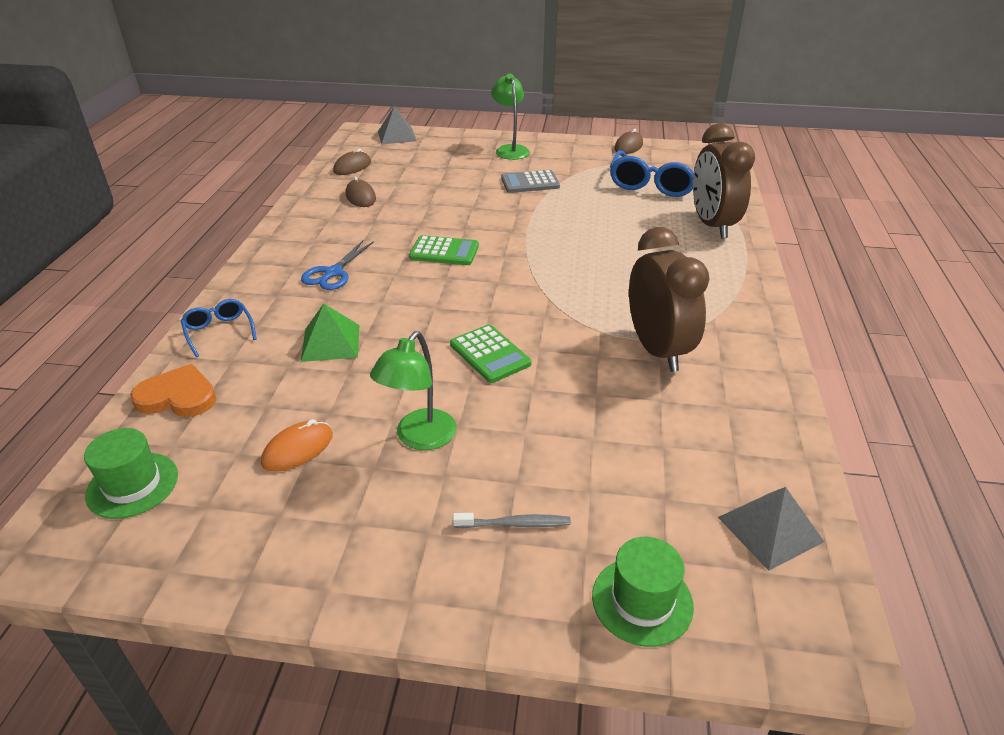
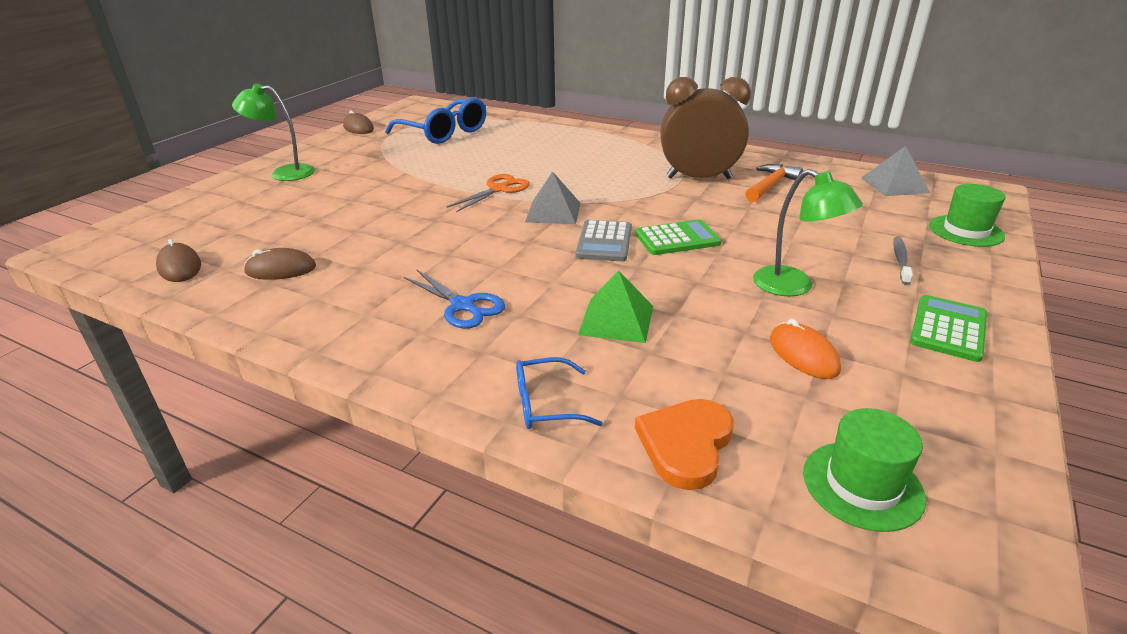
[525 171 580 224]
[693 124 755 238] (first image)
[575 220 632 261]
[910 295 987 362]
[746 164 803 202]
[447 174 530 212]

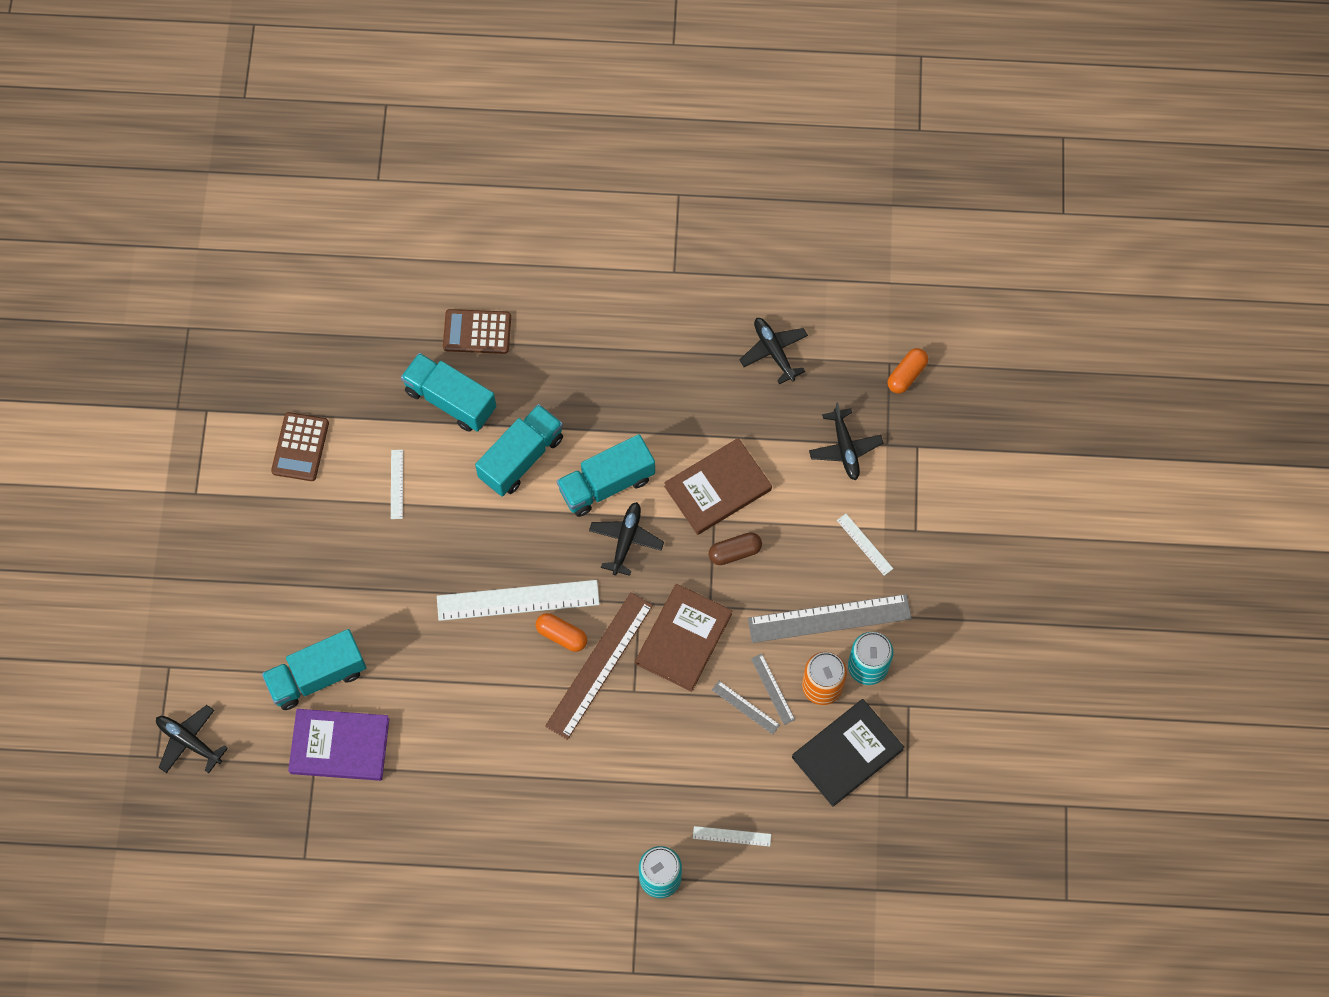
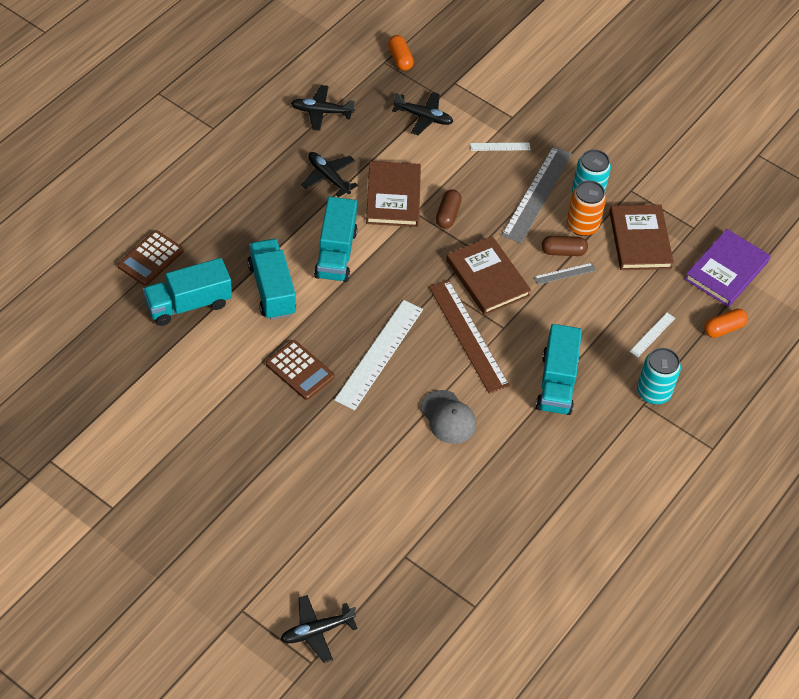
[266 340 335 400]
[391 450 403 519] (first image)
[301 152 358 197]
[704 308 748 338]
[536 324 582 415]
[541 236 588 256]
[609 204 674 270]
[685 229 771 307]
[421 390 476 444]

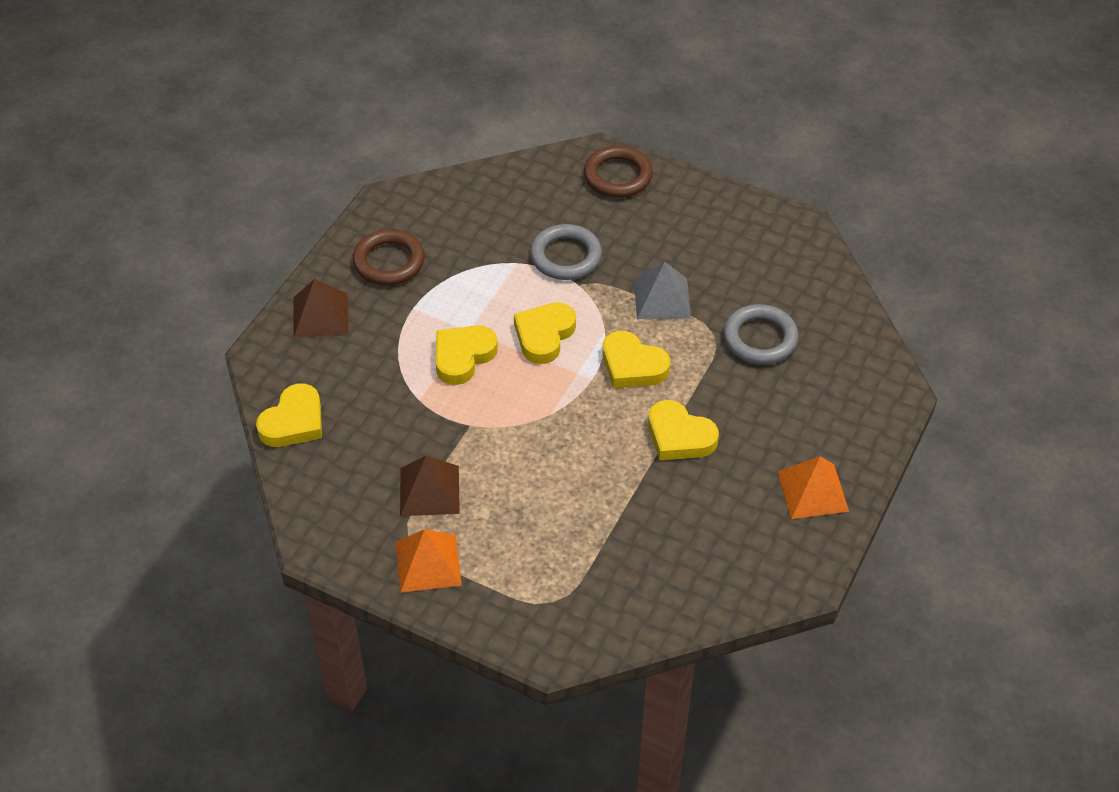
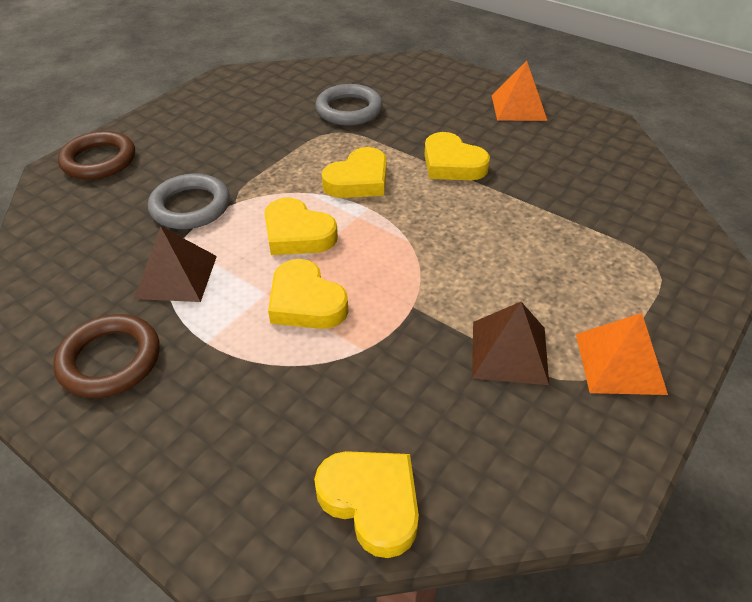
[634 262 691 319] (first image)
[134 226 217 302]
[425 132 490 180]

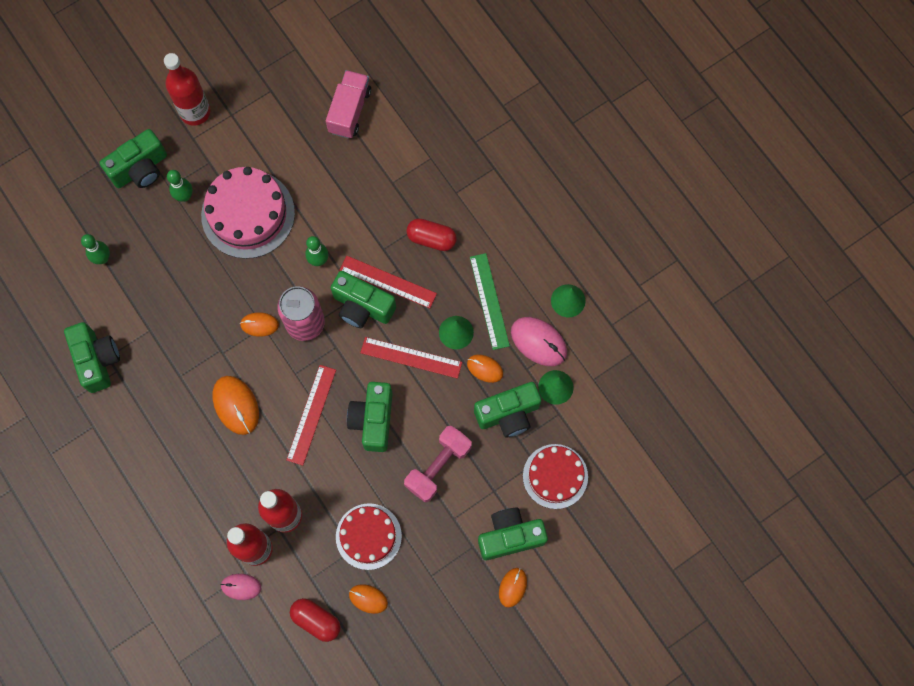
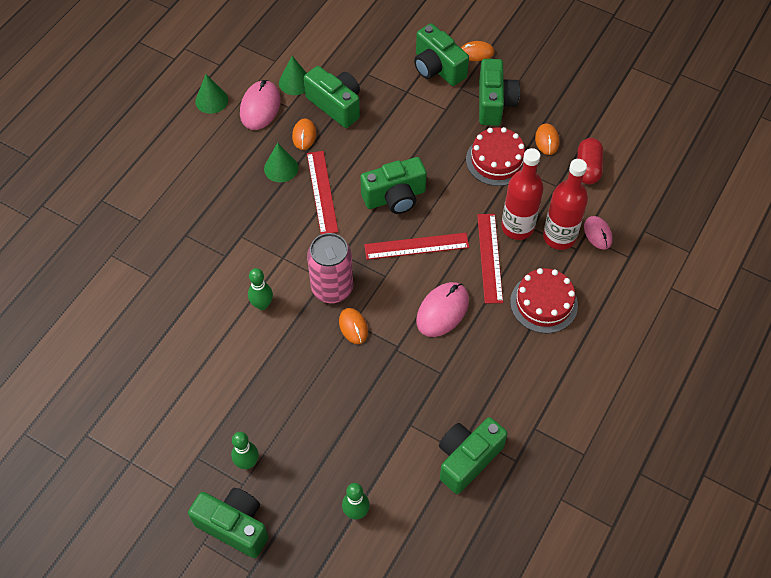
[164 53 210 126] (first image)
[326 70 371 139] (first image)
[201 167 295 259] (first image)
[406 218 457 251] (first image)
[470 253 510 350] (first image)
[477 214 503 304]
[479 59 520 126]
[416 282 469 337]
[404 426 472 503] (first image)
[510 268 578 333]

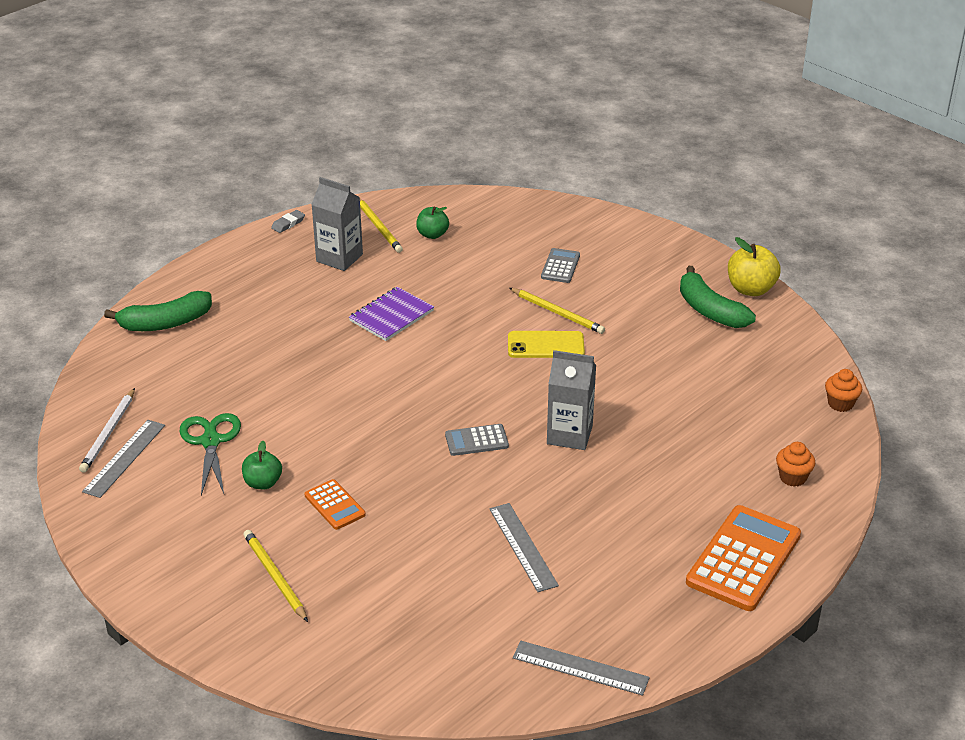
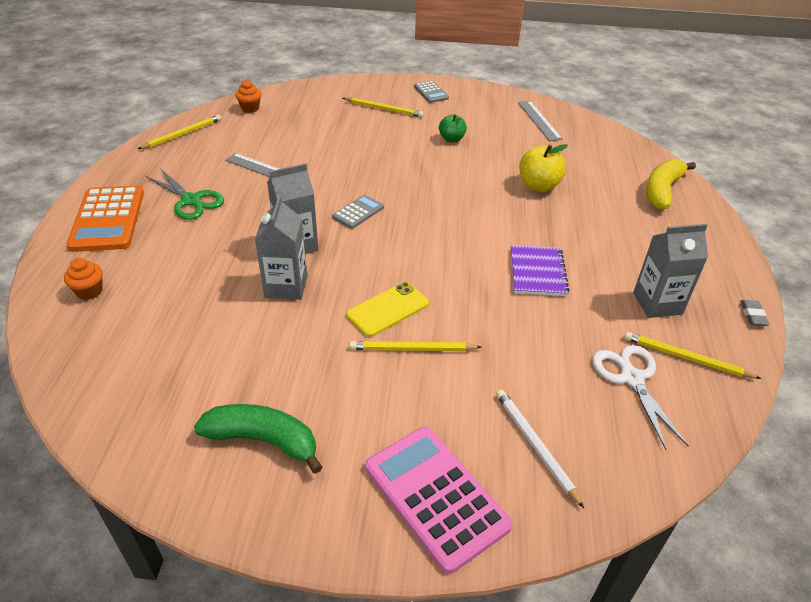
[592 345 688 450]
[519 144 568 192]
[414 81 449 103]
[646 159 696 209]
[235 80 261 113]
[496 389 584 508]
[146 168 224 220]
[305 479 366 530] (first image)
[138 115 221 149]
[255 196 307 300]
[365 427 513 574]

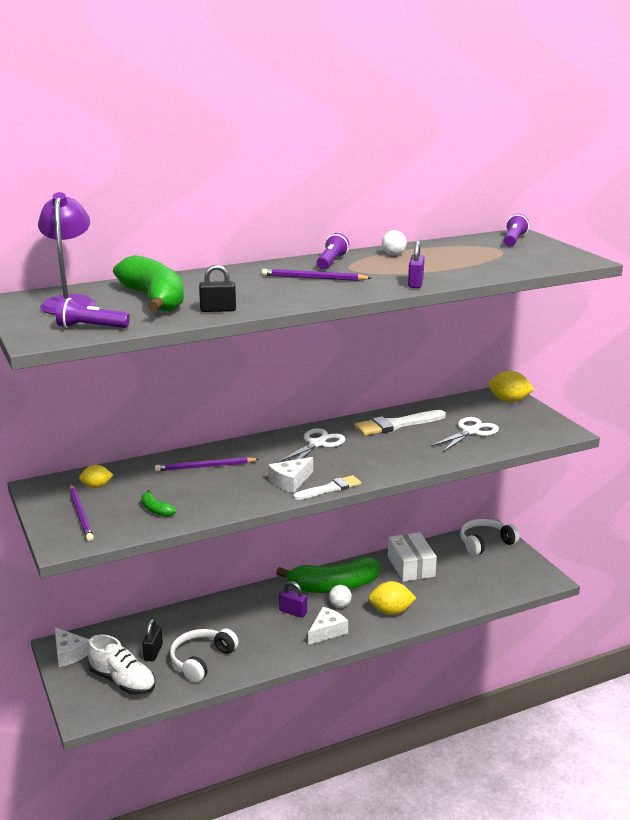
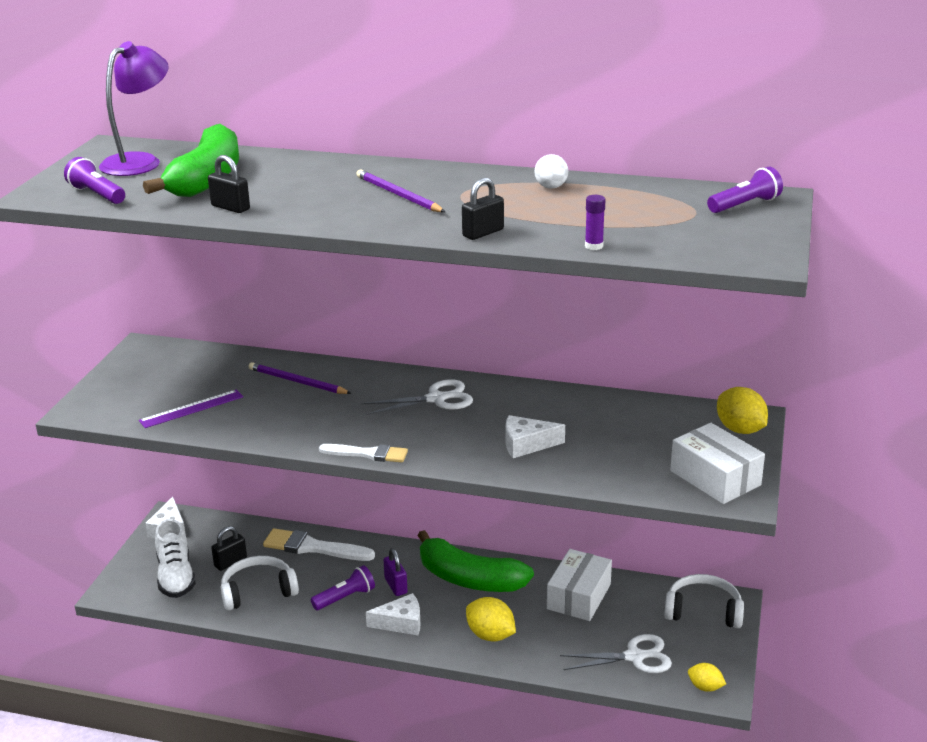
[311 565 375 610]
[462 178 504 240]
[263 528 375 561]
[560 634 672 673]
[506 415 565 458]
[688 663 726 692]
[70 485 94 541] (first image)
[139 390 243 428]
[329 585 352 608] (first image)
[585 195 605 250]
[670 423 765 504]

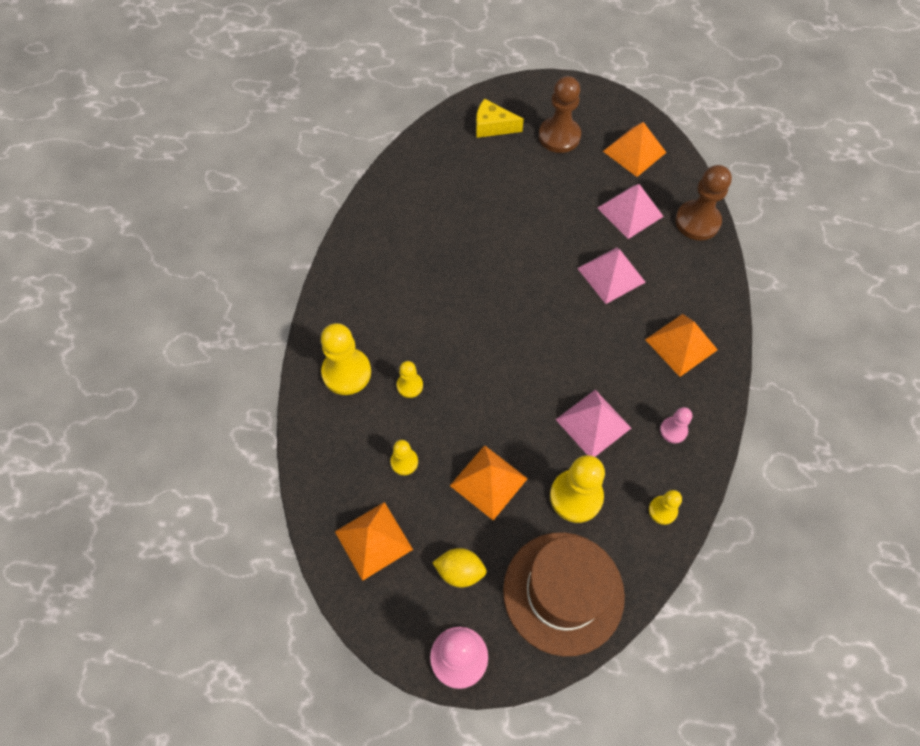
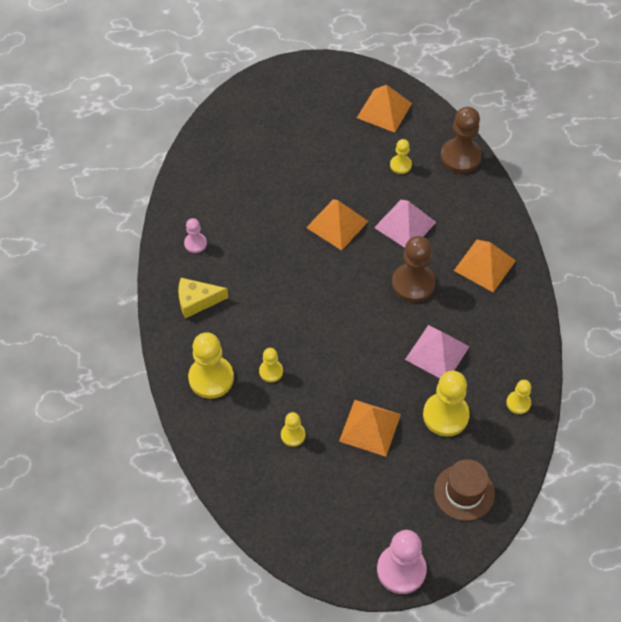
[392 236 436 302]
[178 278 228 318]
[390 139 412 174]
[184 218 207 253]
[306 199 368 251]
[434 459 495 521]
[432 548 487 587] (first image)

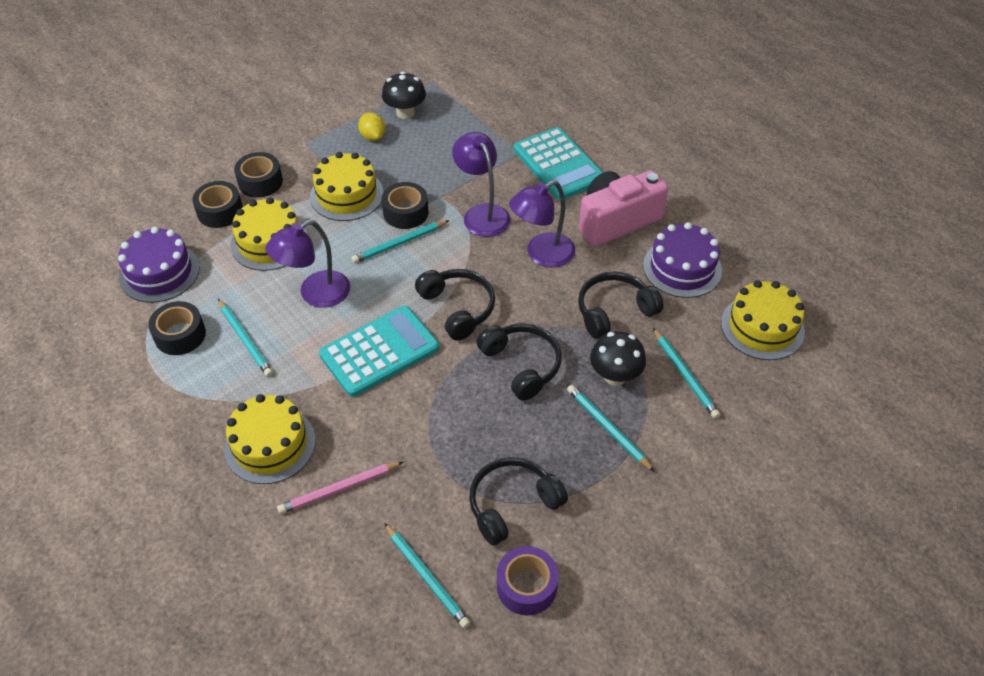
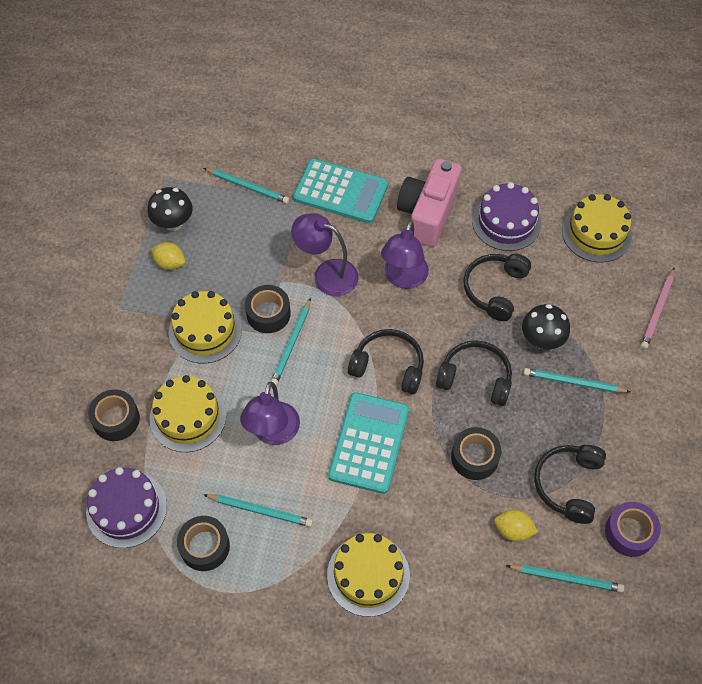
[451 427 501 480]
[204 168 289 204]
[641 268 675 349]
[494 510 538 541]

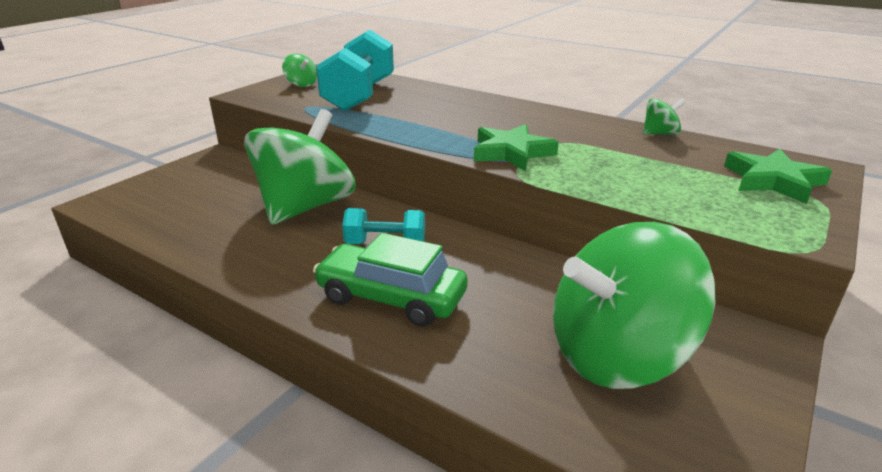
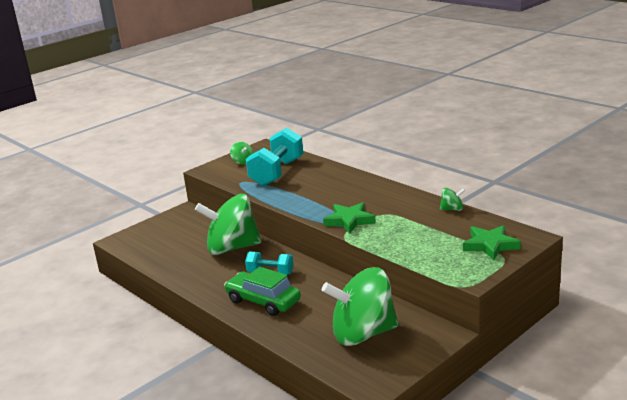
[195 194 261 255]

